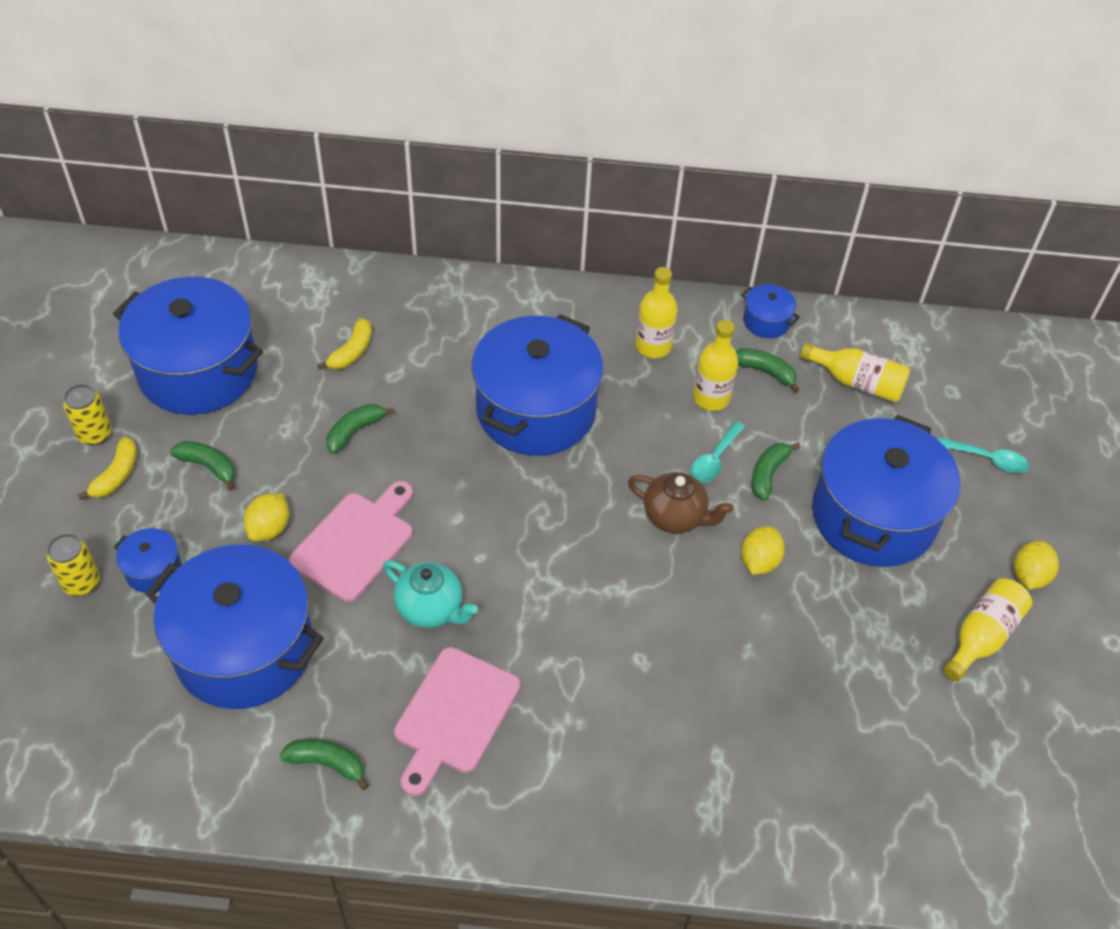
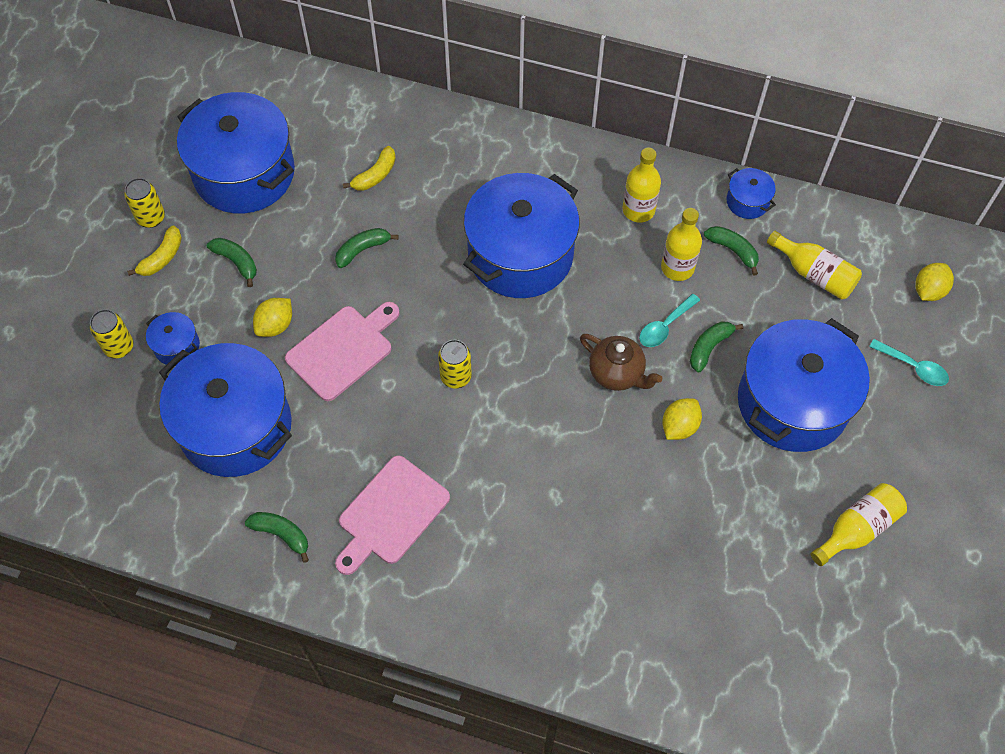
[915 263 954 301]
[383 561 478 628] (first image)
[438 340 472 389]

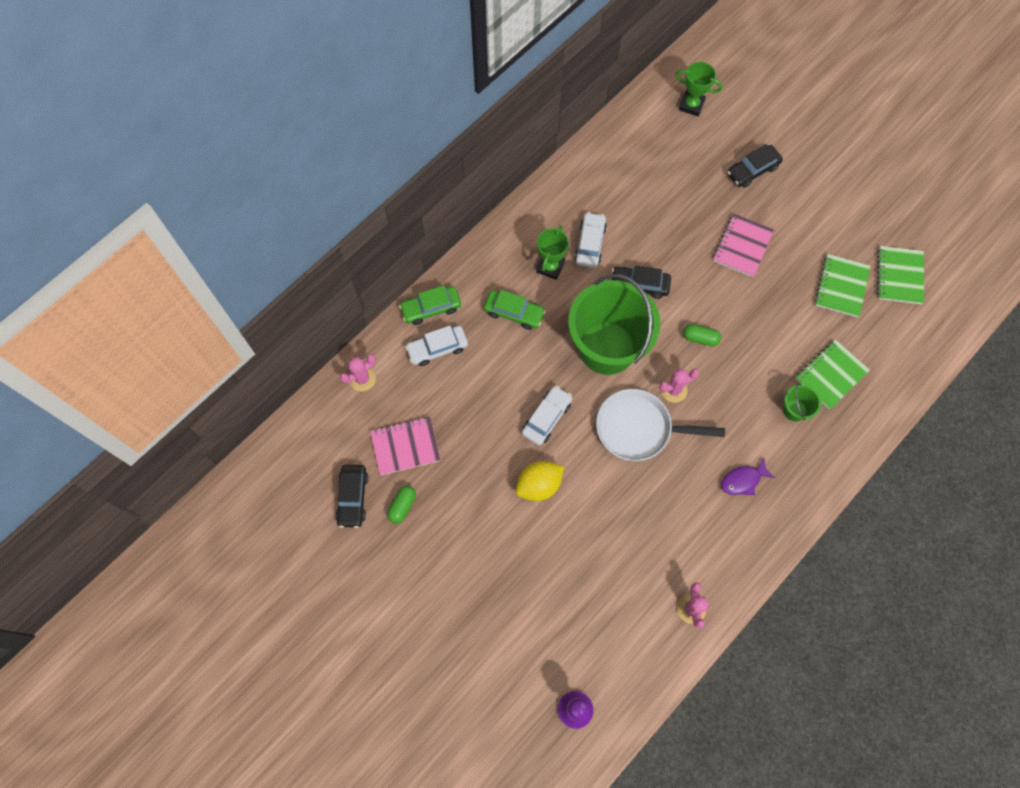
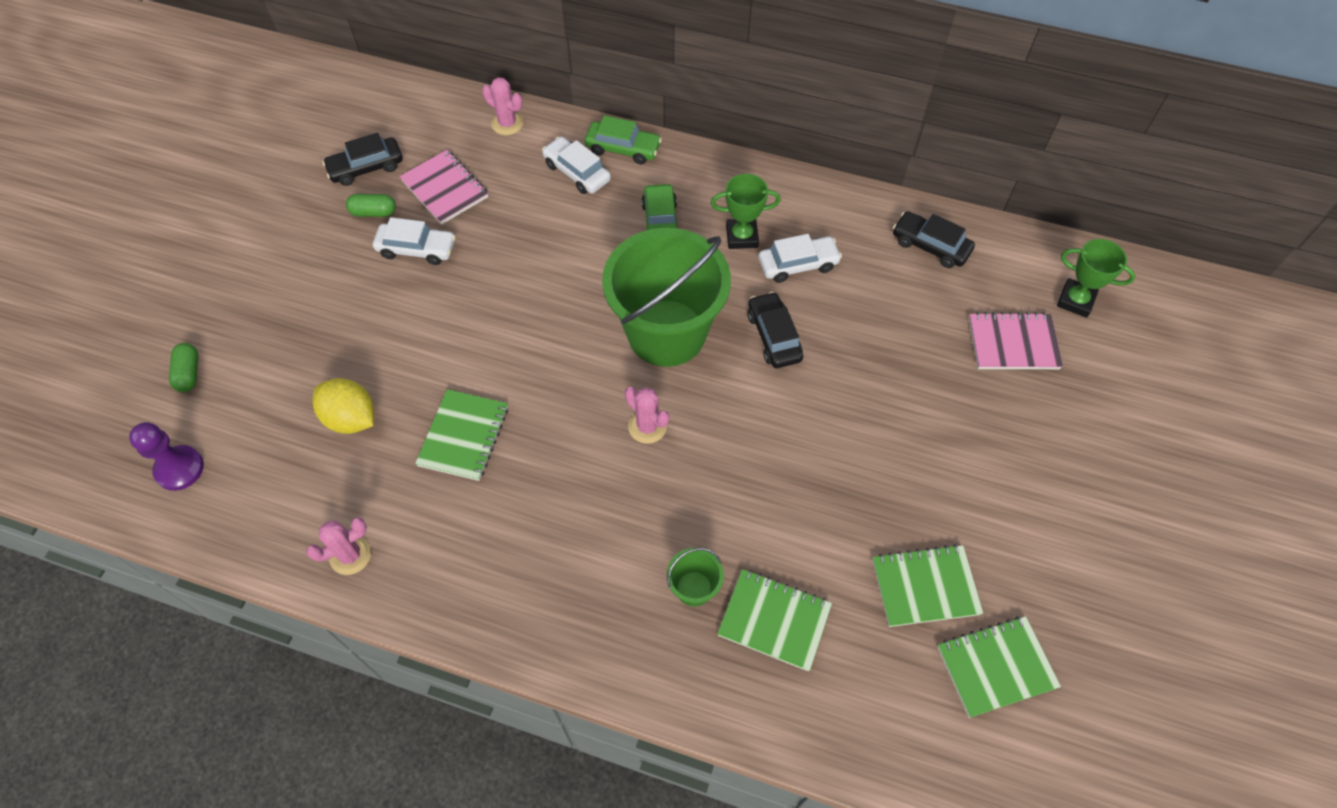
[1057 239 1135 318]
[893 211 975 268]
[969 312 1063 369]
[585 115 662 164]
[169 343 198 392]
[373 217 456 265]
[596 389 725 461] (first image)
[721 458 775 495] (first image)
[312 378 374 434]
[415 389 508 481]

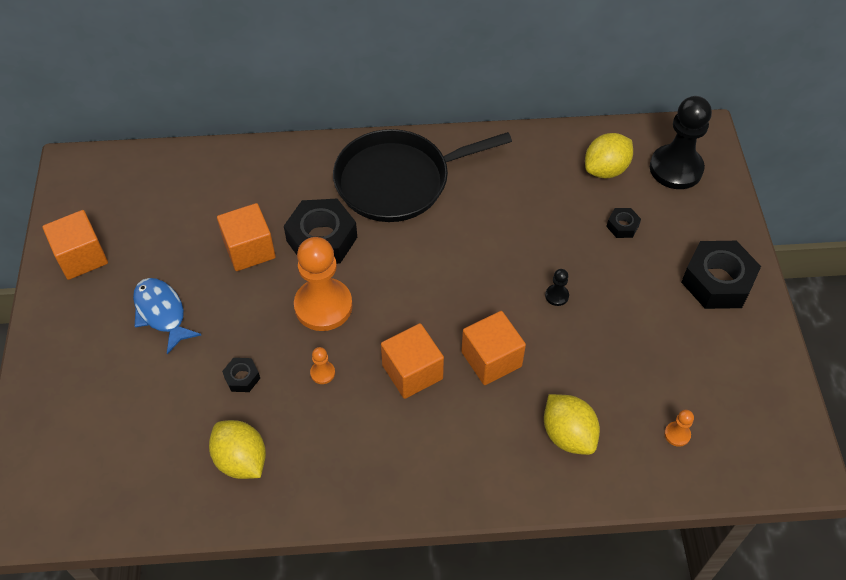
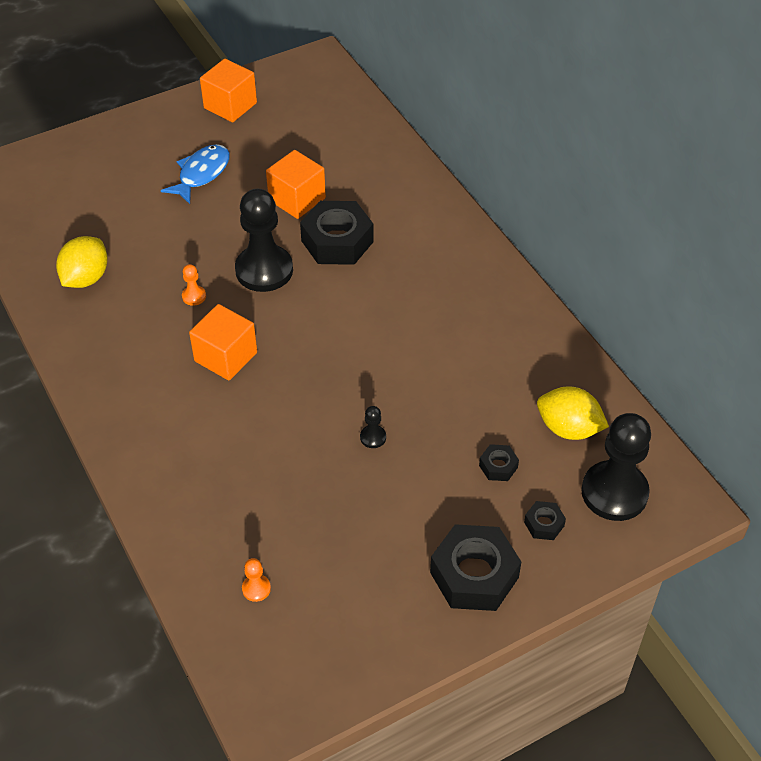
[333 129 512 222] (first image)
[235 189 293 292]
[461 311 526 385] (first image)
[524 501 566 540]
[544 394 600 455] (first image)

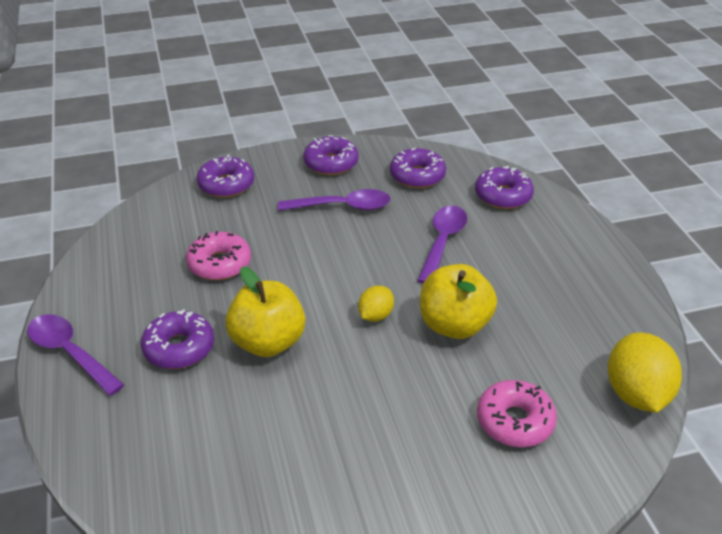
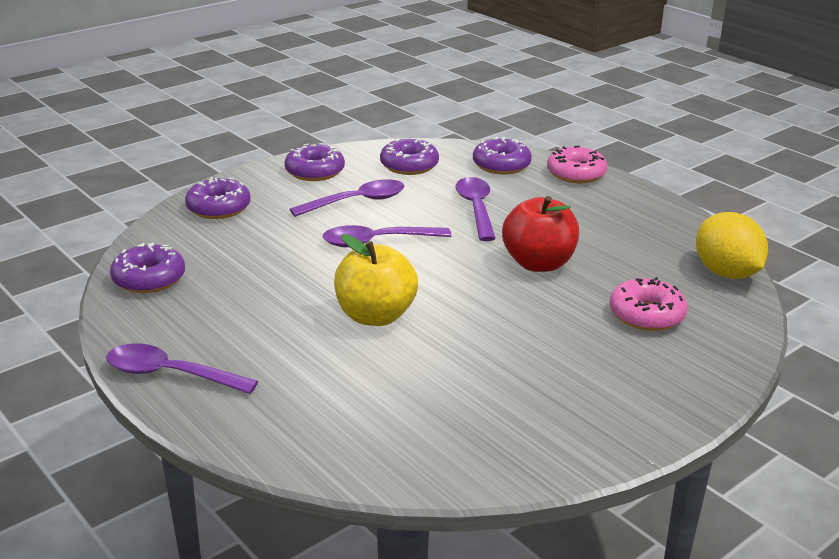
[547 146 607 183]
[502 196 579 272]
[358 286 394 322] (first image)
[110 243 185 293]
[323 225 451 247]

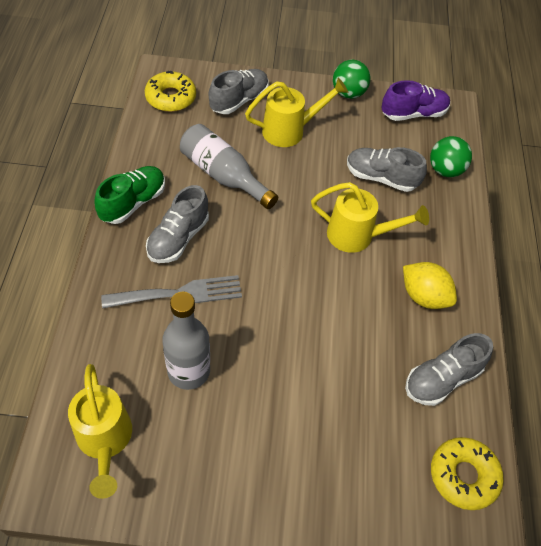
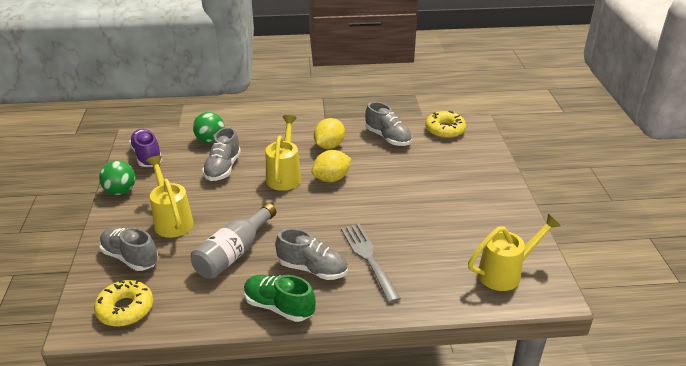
[162 292 210 390] (first image)
[311 150 351 182]

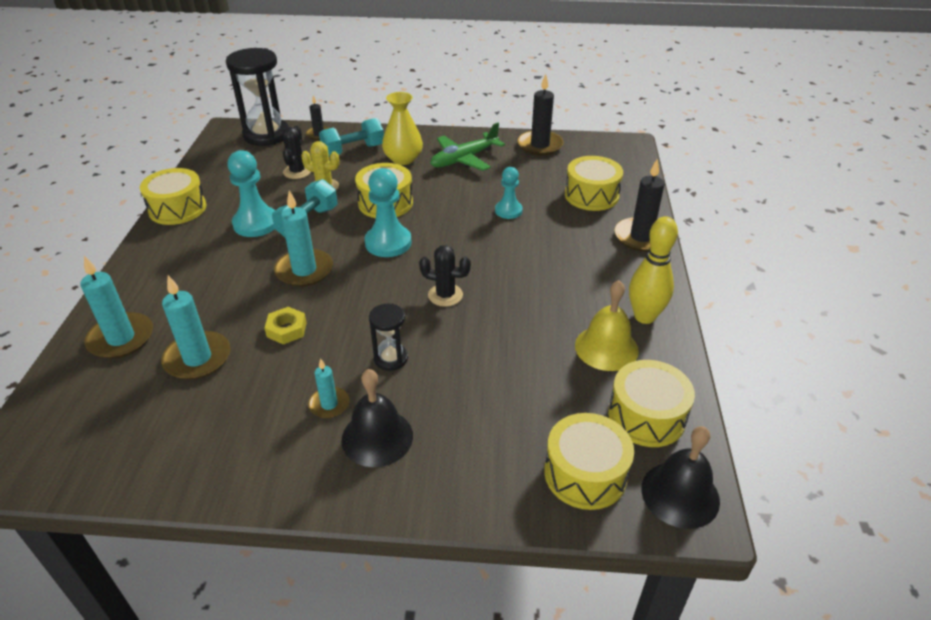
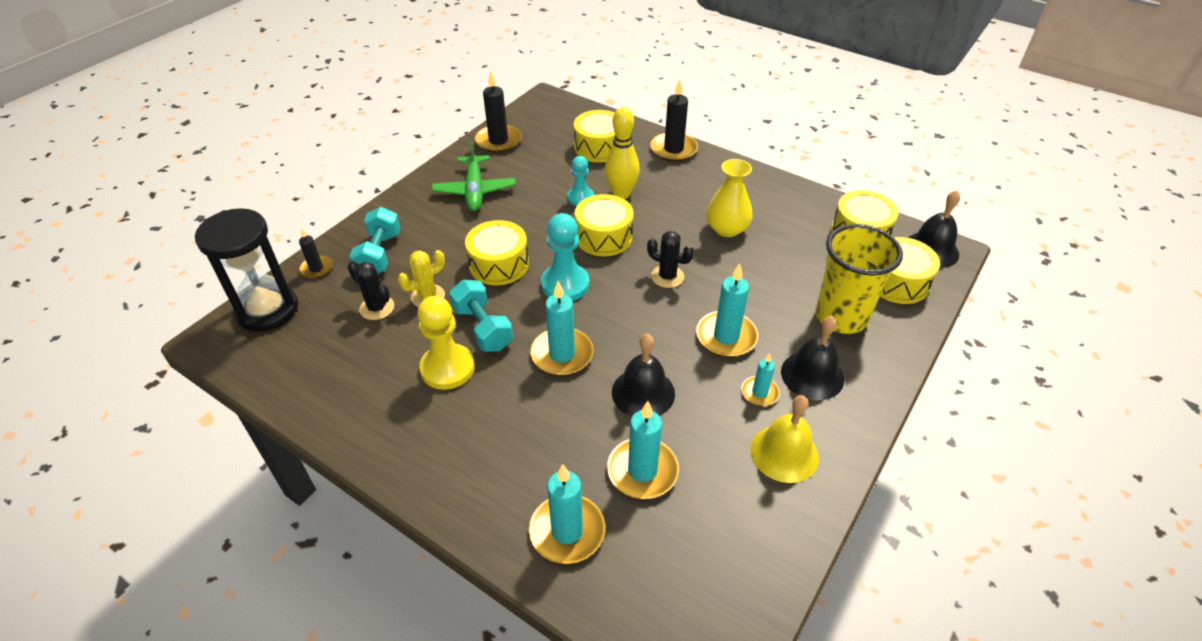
[706 159 753 237]
[417 296 475 390]
[575 194 634 256]
[605 107 640 199]
[647 231 694 288]
[750 395 819 483]
[696 263 758 357]
[612 334 675 416]
[815 224 903 334]

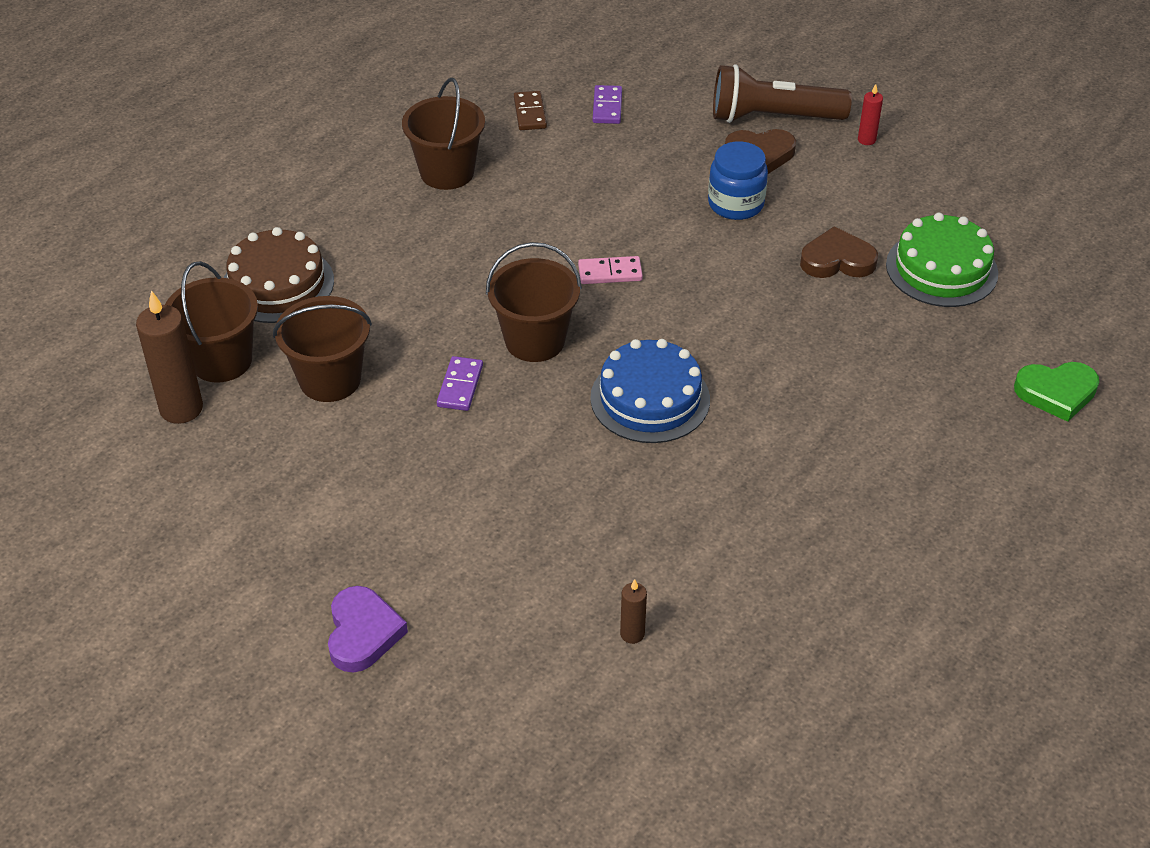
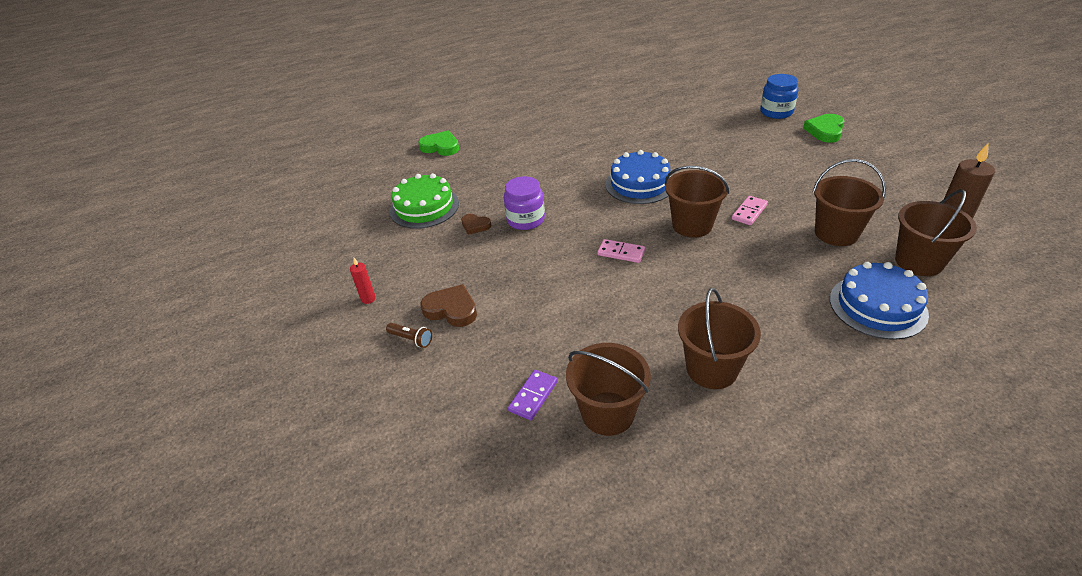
[386 323 432 348]
[566 343 651 436]
[760 74 798 119]
[461 214 491 235]
[830 262 929 340]
[732 196 768 225]
[620 579 647 644] (first image)
[803 114 844 143]
[504 176 545 230]

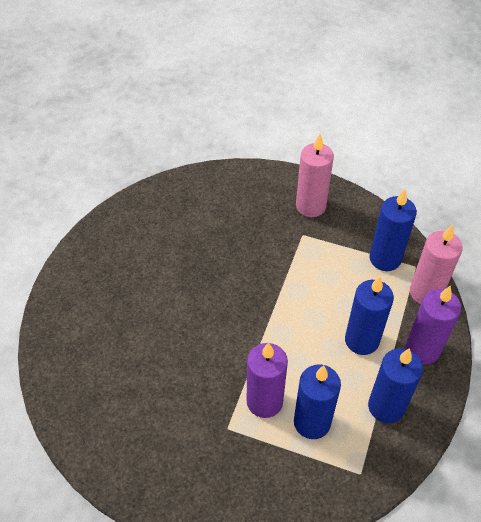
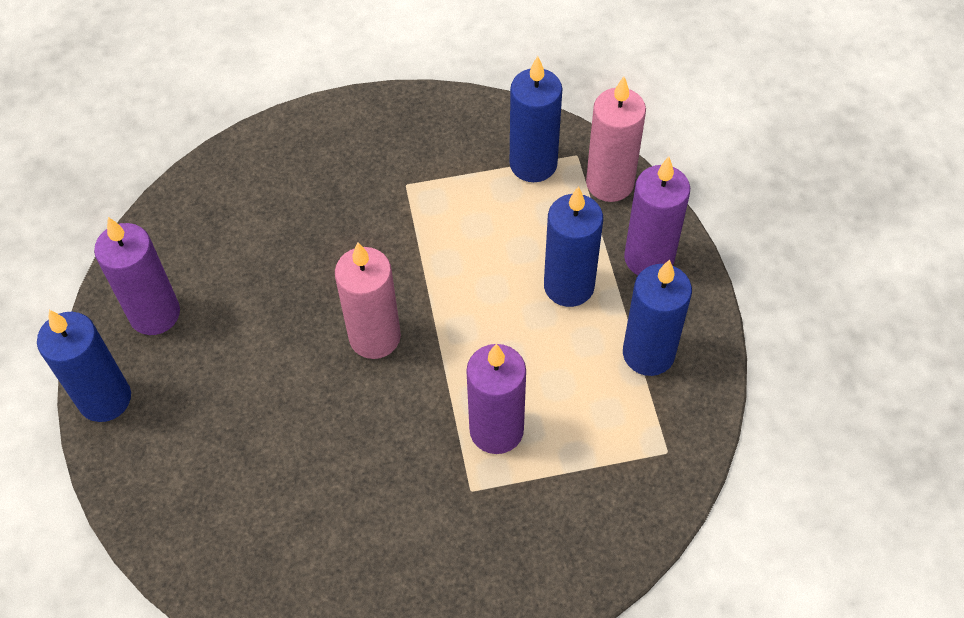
[335 242 401 359]
[37 310 131 422]
[94 217 180 335]

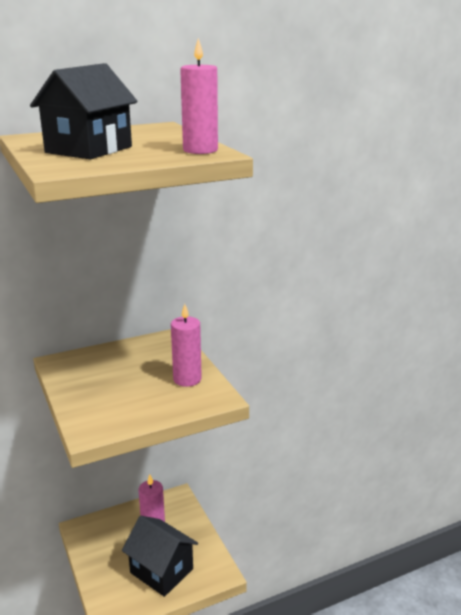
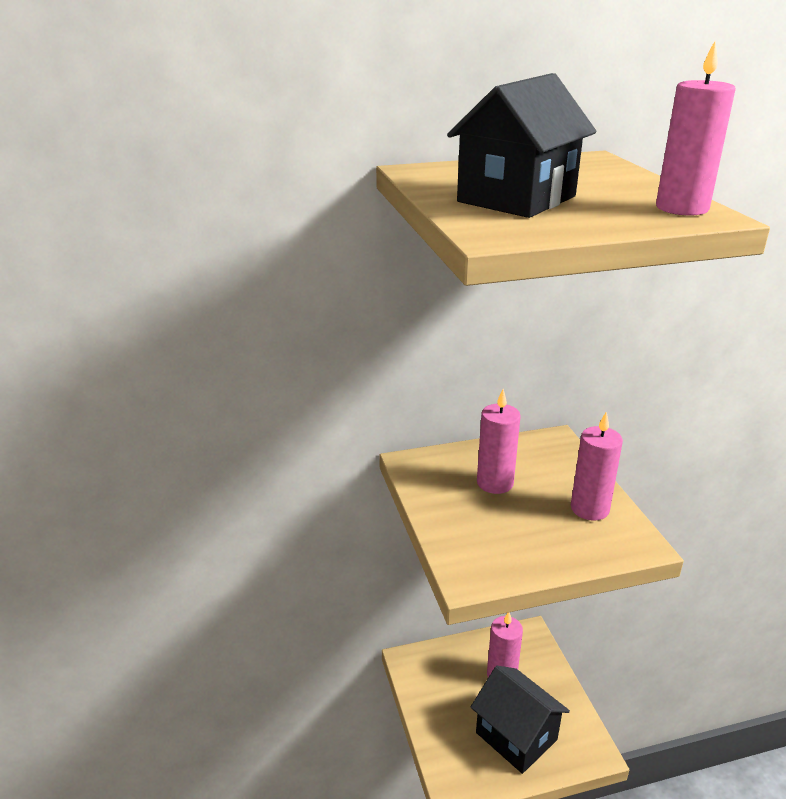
[477 389 521 494]

